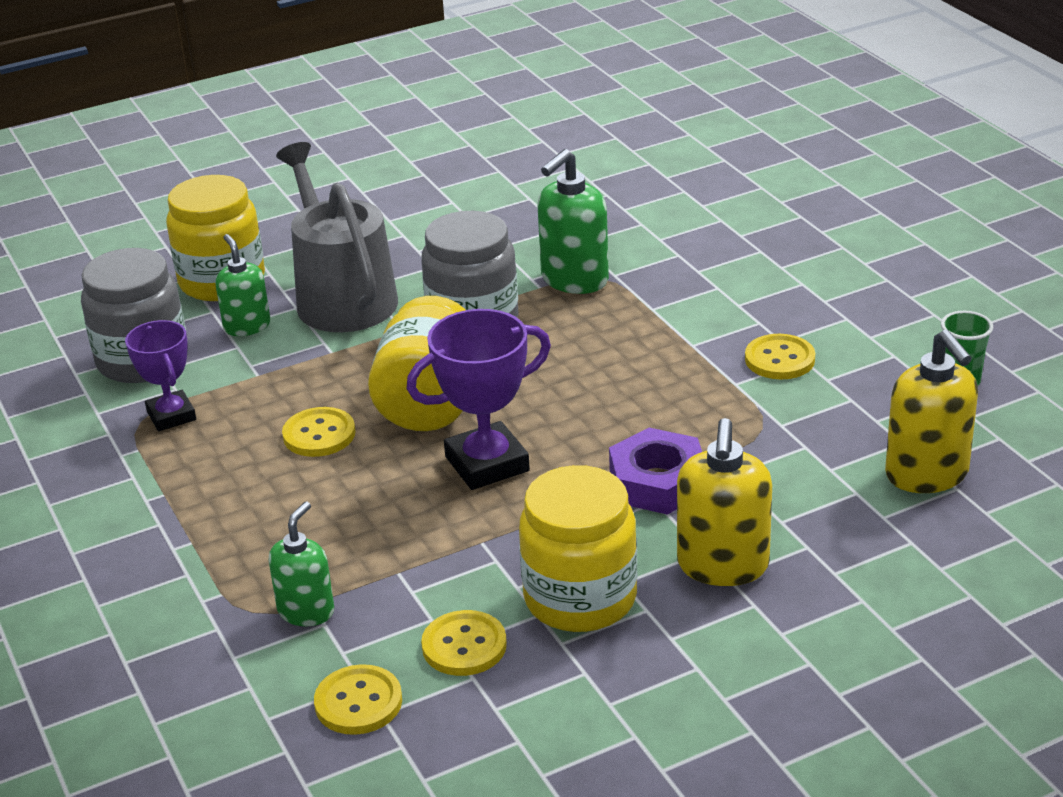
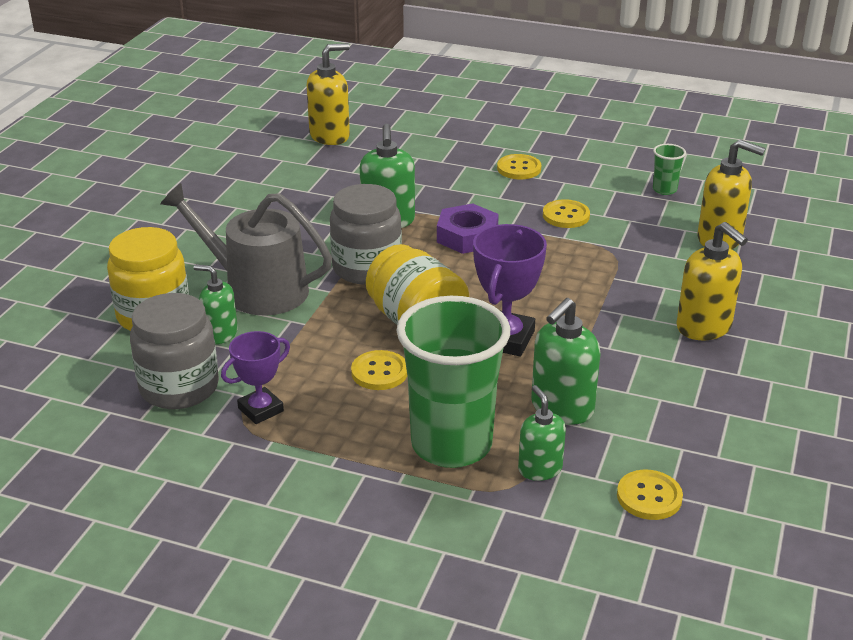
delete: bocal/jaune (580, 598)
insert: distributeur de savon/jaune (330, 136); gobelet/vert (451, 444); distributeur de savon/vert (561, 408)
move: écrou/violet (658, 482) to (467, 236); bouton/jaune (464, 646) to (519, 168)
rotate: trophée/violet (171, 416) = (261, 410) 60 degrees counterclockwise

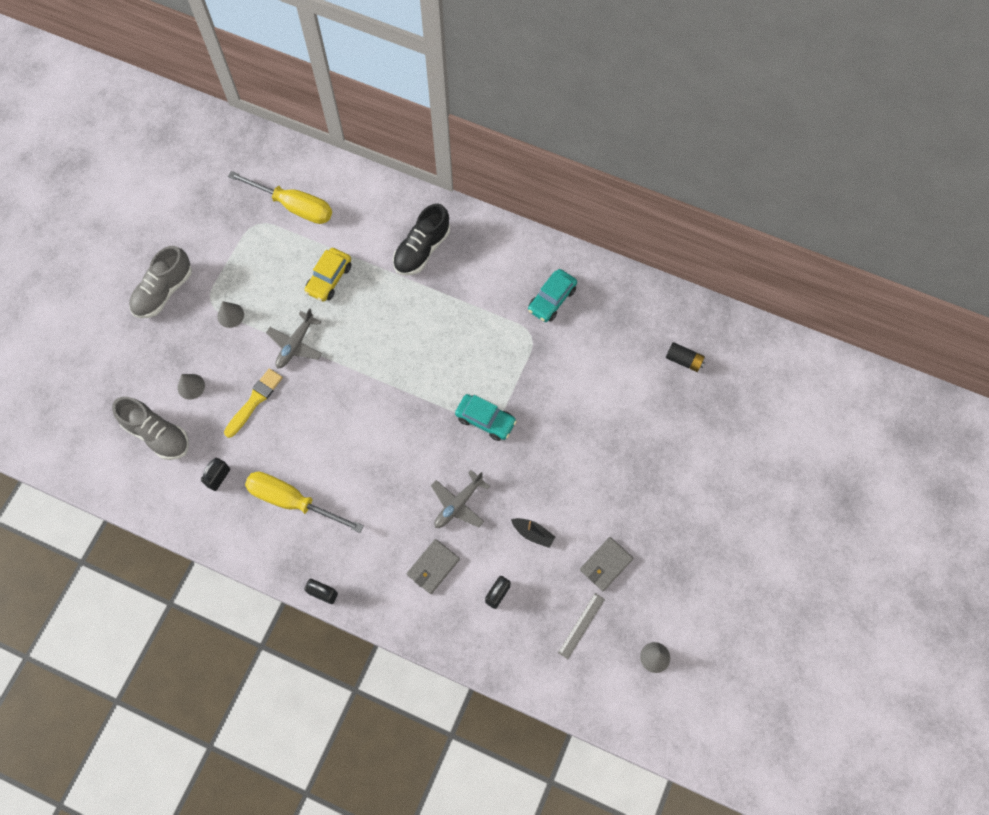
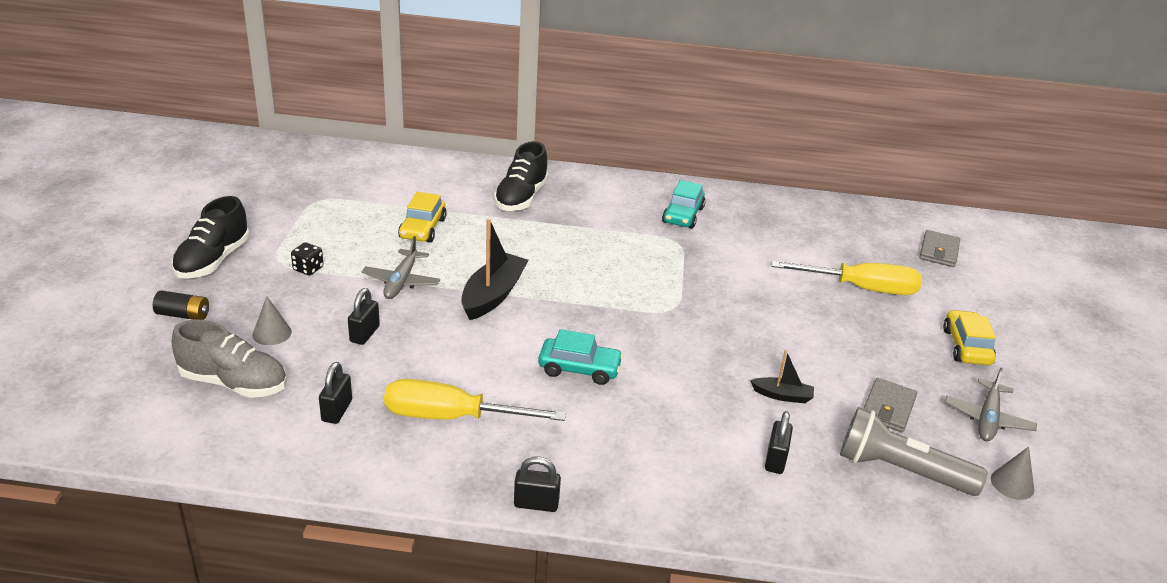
insert: bateau/noir (493, 295); voiture/jaune (966, 347)
move: pile/noir (684, 360) to (183, 315); voiture/turquoise (485, 420) to (579, 369); tournevis/jaune (294, 206) to (861, 288); portefeuille/gris (433, 567) to (938, 251); avion/gris (458, 504) to (987, 419)
replace: cône/gris (230, 315) to dé/noir (308, 269); pinceau/jaune (254, 401) to cadenas/noir (364, 334); règle/gris (581, 625) to lampe de poche/gris (900, 470)
recolor: chaussure/gris (163, 291) to chaussure/noir (213, 261)

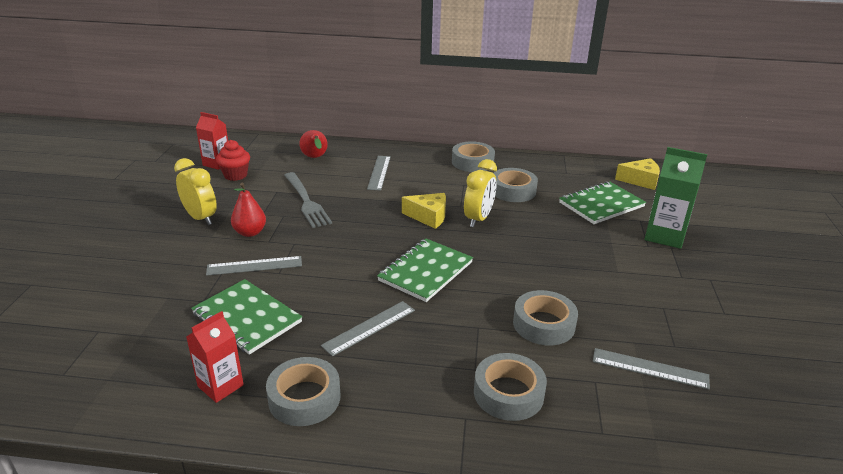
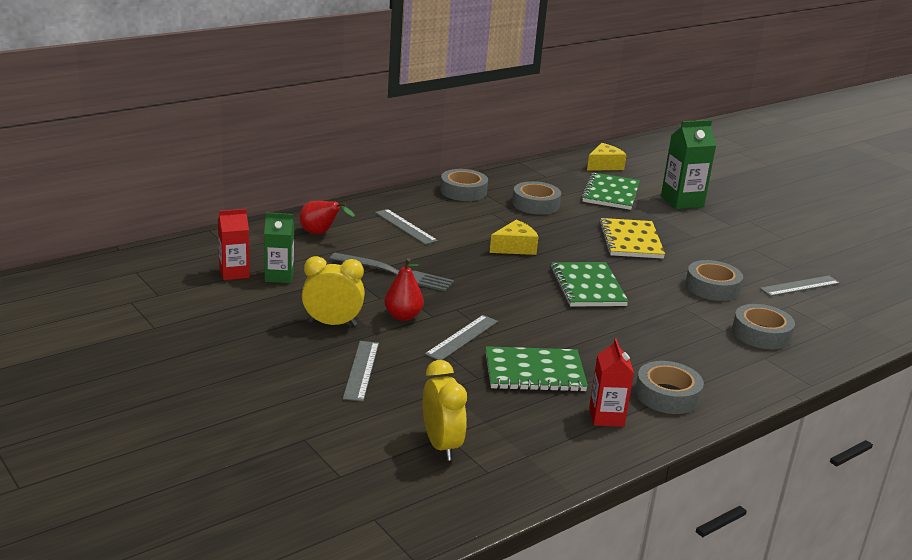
insert: carnet/jaune (631, 241)
move: règle/gris (369, 327) to (361, 370); réveil/jaune (478, 219) to (441, 445)
replace: muffin/rouge (235, 175) to brique de lait/vert (279, 276)

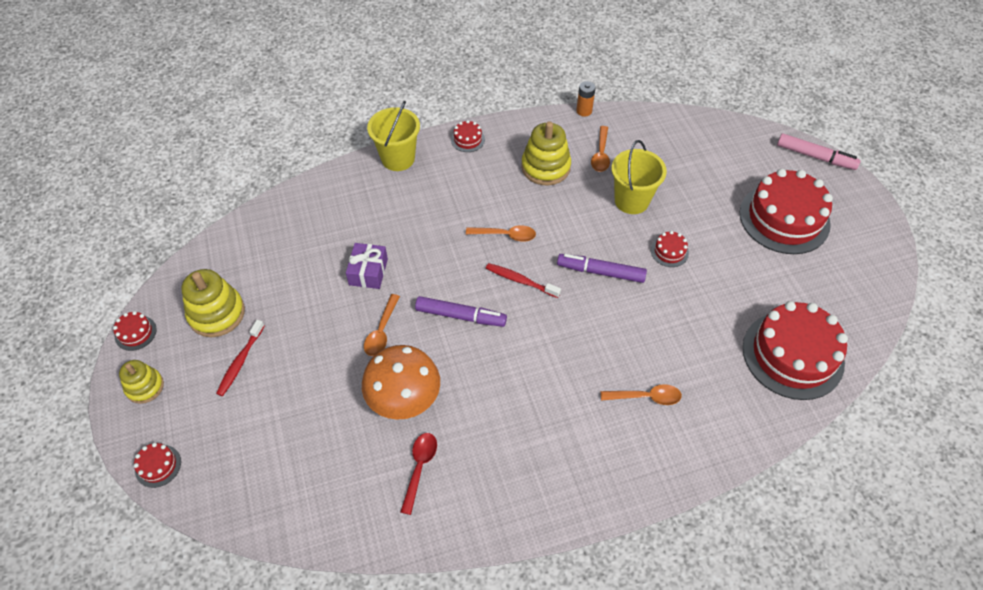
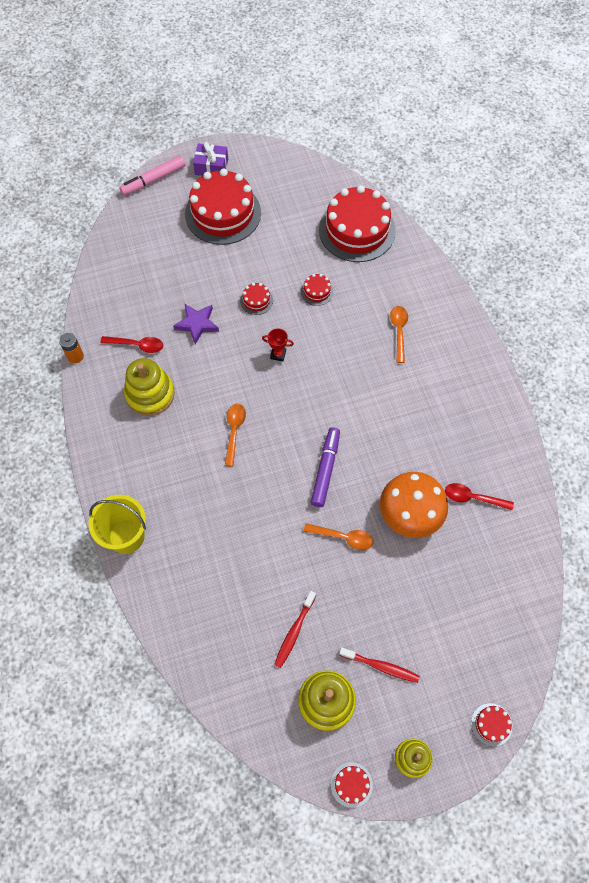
move: cadeau/violet (368, 272) to (211, 167); brosse à dents/rouge (520, 280) to (294, 632); gâteau/rouge (467, 139) to (317, 291)
replace: seau/jaune (631, 200) to étoile/violet (197, 324); feutre/violet (601, 272) to trophée/rouge (278, 354)
recolor: cuillère/orange (601, 154) to cuillère/rouge (137, 345)
rotate: feutre/rose (815, 156) = (154, 180) 150 degrees counterclockwise

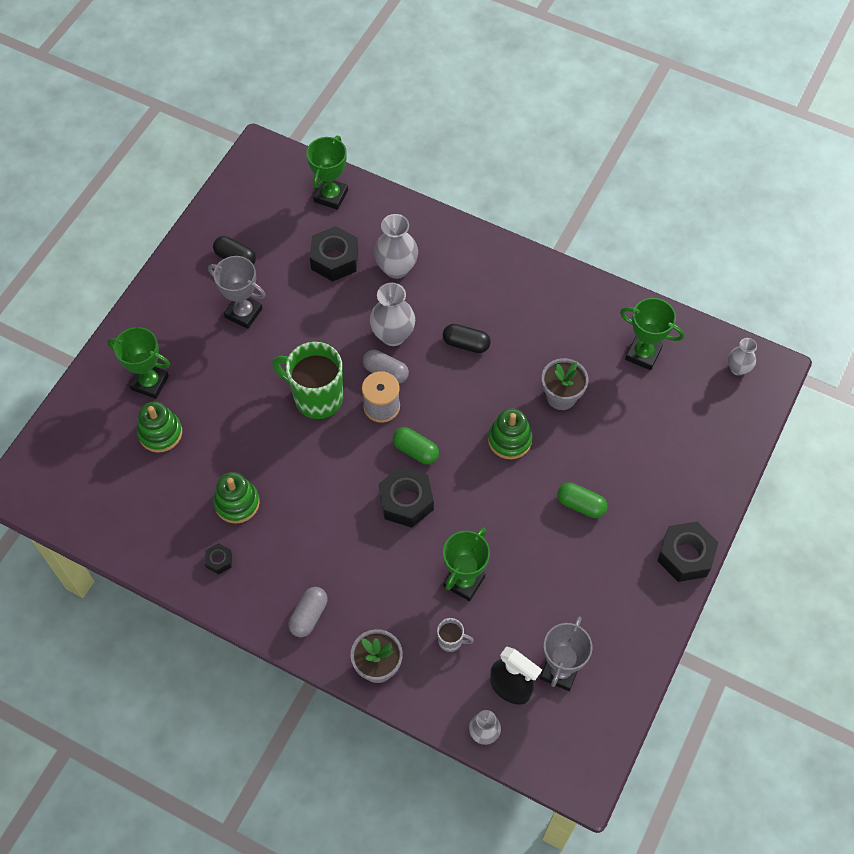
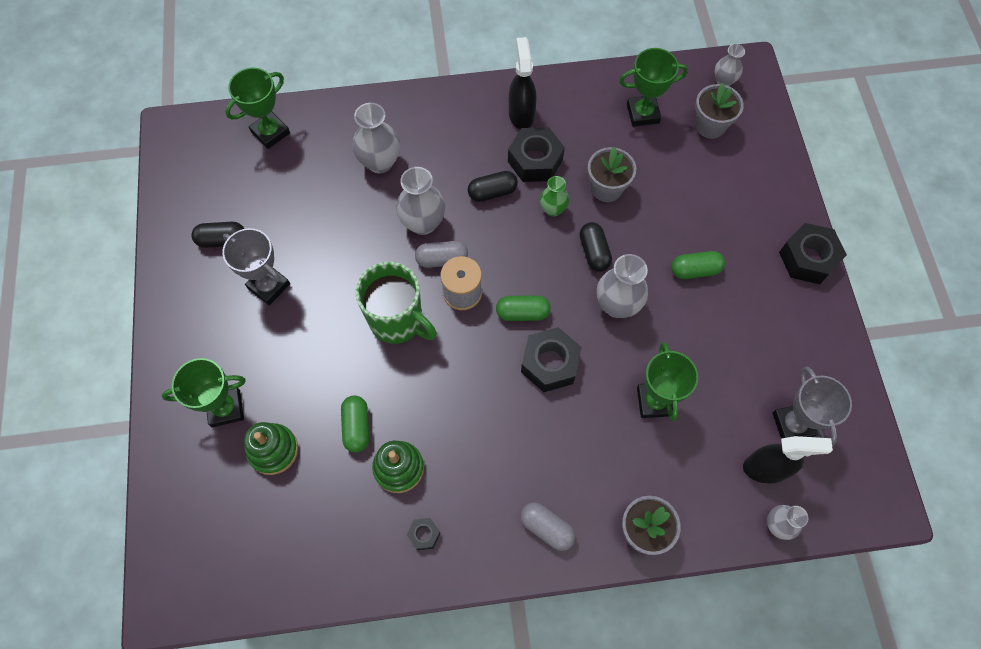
delete: tasse/gris (451, 641)
insert: gélule/vert (357, 427); vaporisateur/noir (521, 114); vase/vert (553, 209); vase/gris (617, 305); pot de fleurs/gris (710, 126)
move: écrou/noir (334, 259) to (535, 161)
replace: jouet à empiler/vert (509, 440) to gélule/noir (594, 252)
rotate: trophée/gris (243, 313) = (269, 286) 45 degrees clockwise; trophée/vert (331, 196) = (270, 132) 60 degrees clockwise; tasse/vert (317, 398) = (397, 321) 135 degrees counterclockwise; gélule/gris (309, 616) = (546, 528) 45 degrees counterclockwise

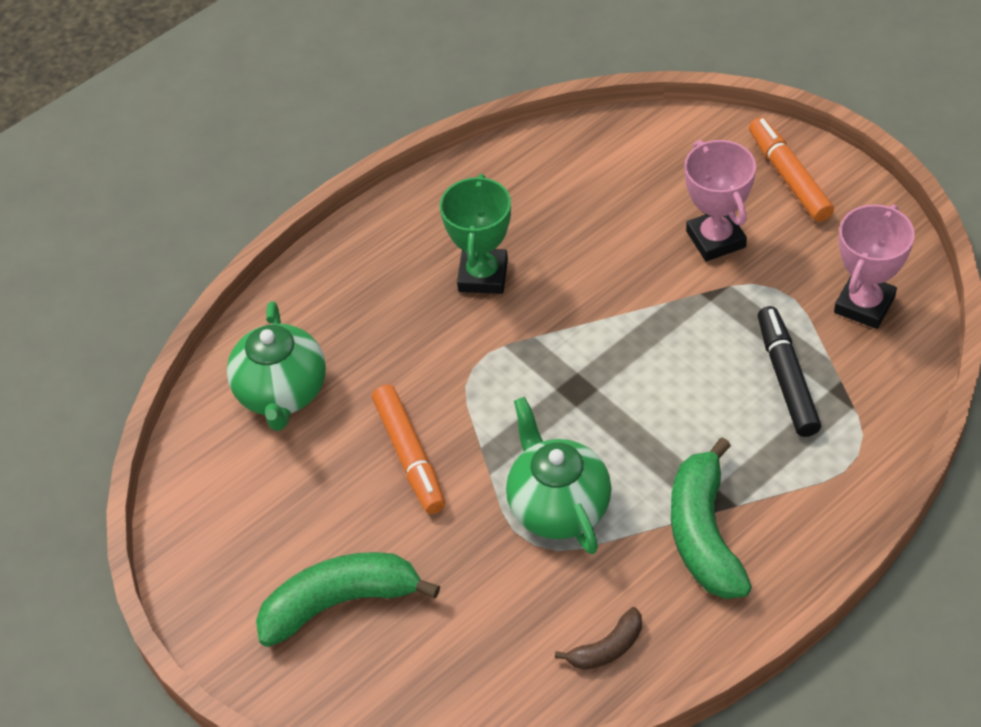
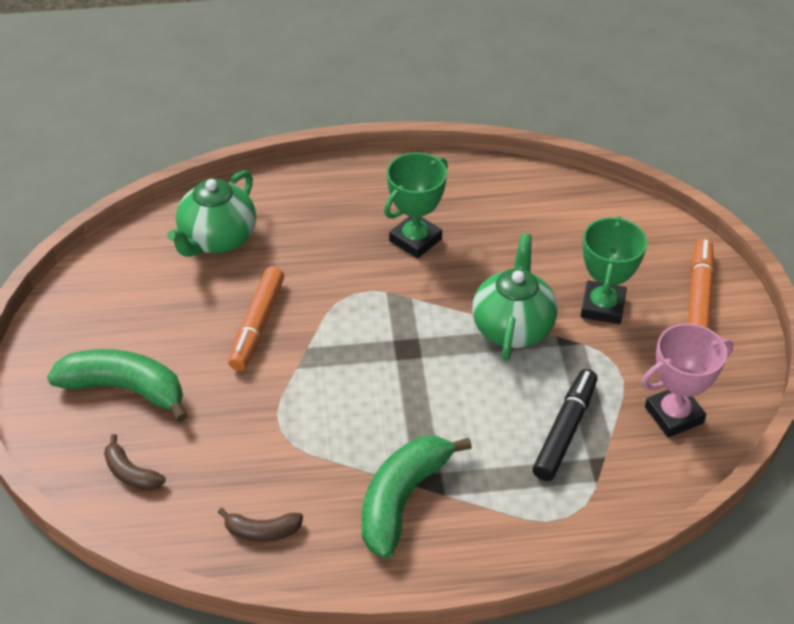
insert: banane/marron (131, 473)
move: théière/vert (558, 506) to (512, 327)
recolor: trophée/rose (715, 239) to trophée/vert (602, 307)

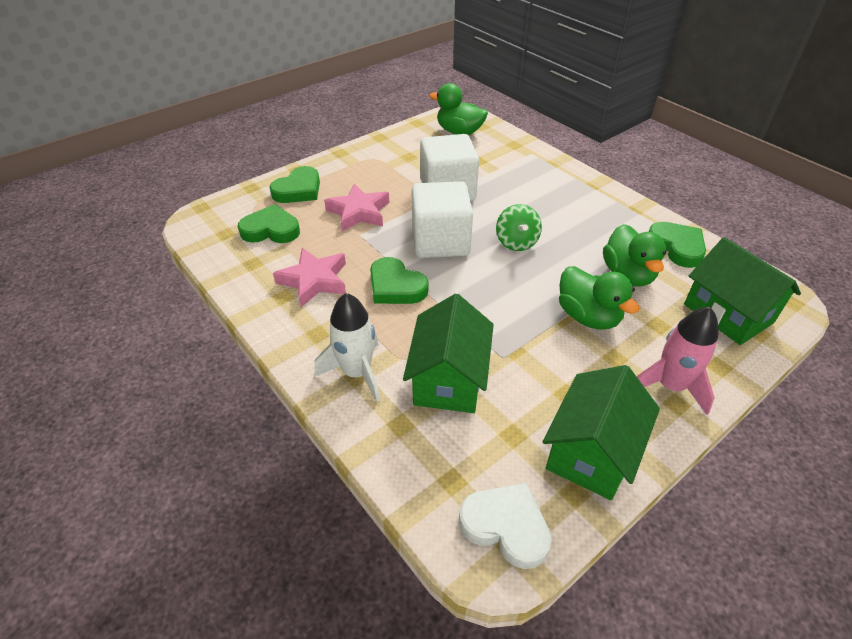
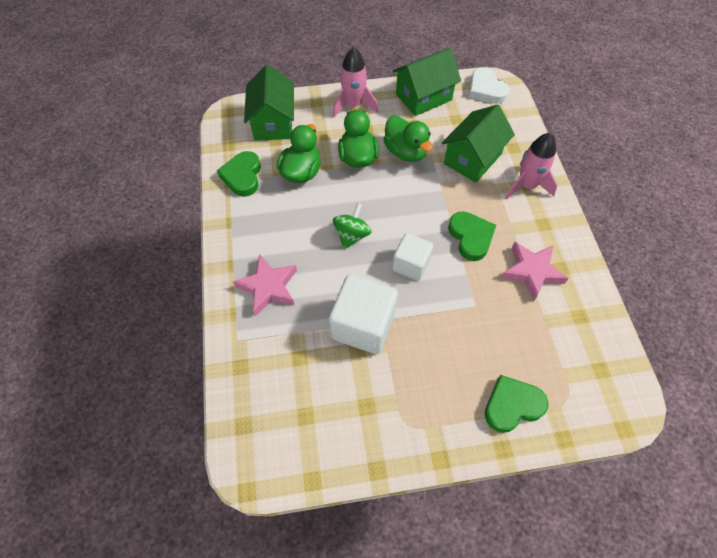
delete: cœur/vert (271, 230)
move: étoile/rose (359, 212) to (268, 287); canard/vert (459, 132) to (405, 152)
recolor: fusée/blanc (356, 372) to fusée/rose (526, 186)
resize: cube/blanc (440, 241) = (411, 265) x0.62

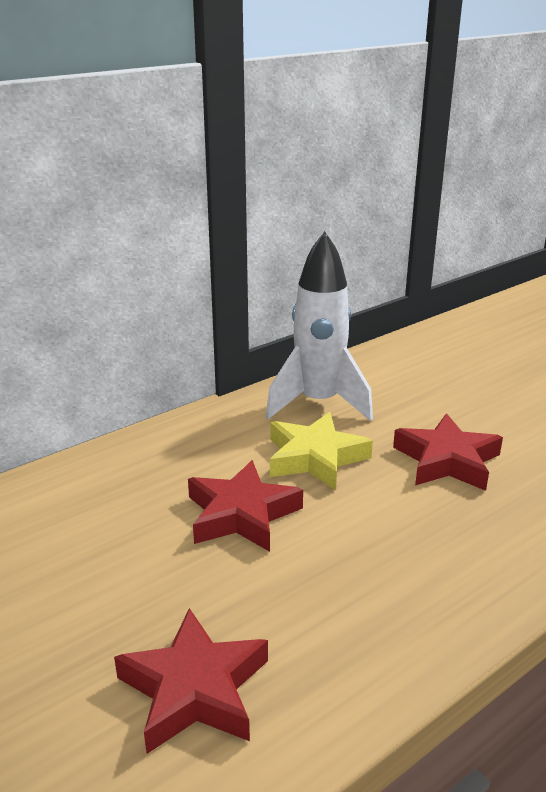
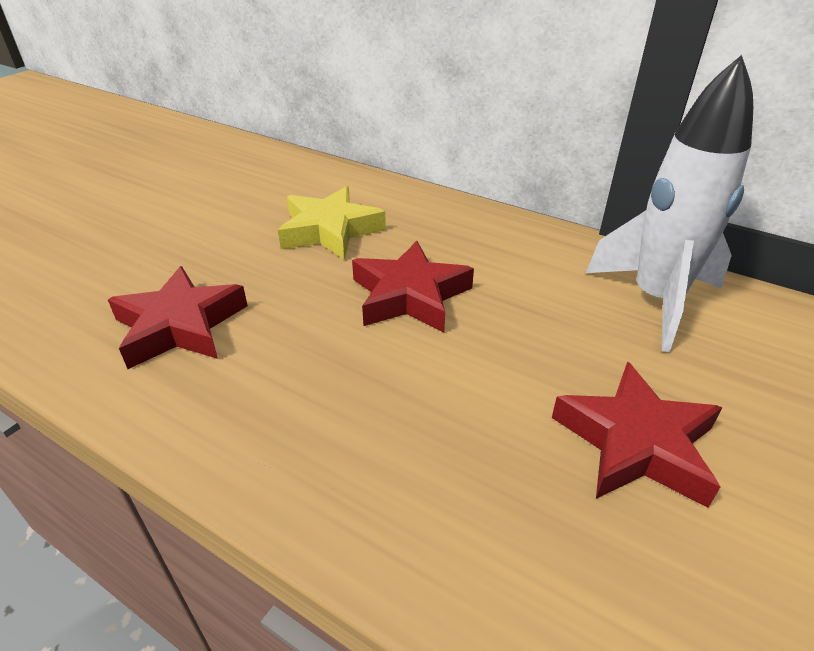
move: étoile/jaune (315, 458) to (330, 230)

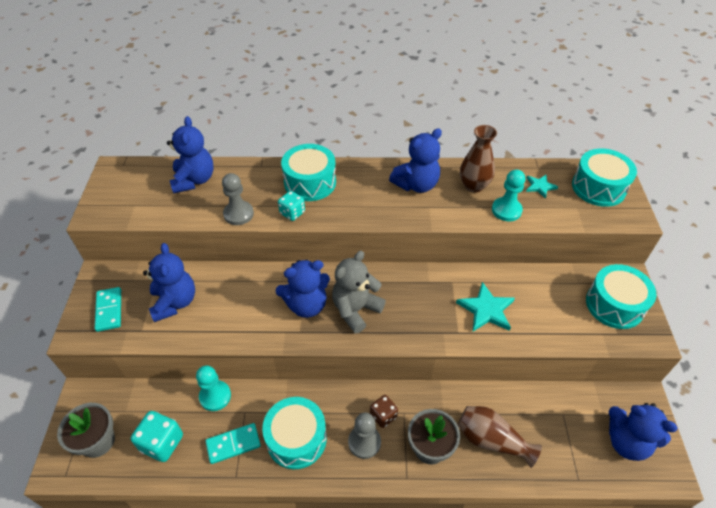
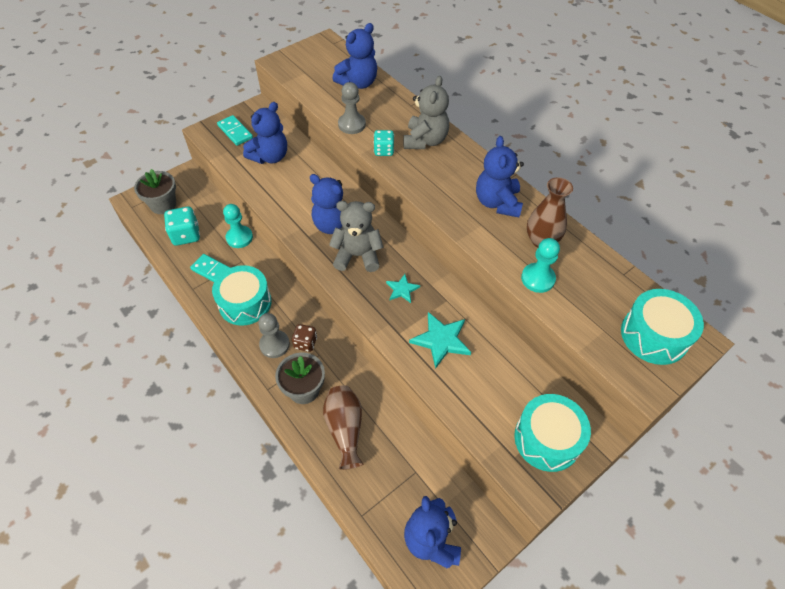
move: étoile/turquoise (540, 186) to (402, 289)
replace: tambour/turquoise (310, 182) to ours en peluche/gris (425, 140)
rotate: domino/turquoise (109, 310) = (235, 132) 75 degrees counterclockwise; ours en peluche/bleu (416, 185) = (497, 203) 75 degrees clockwise

